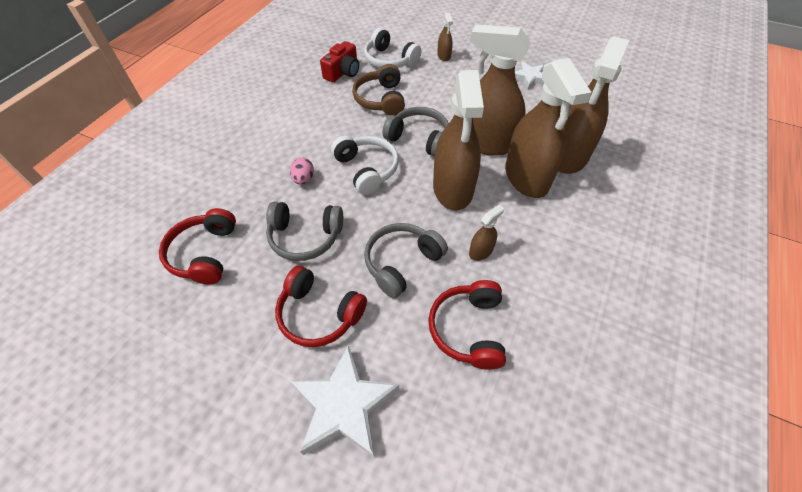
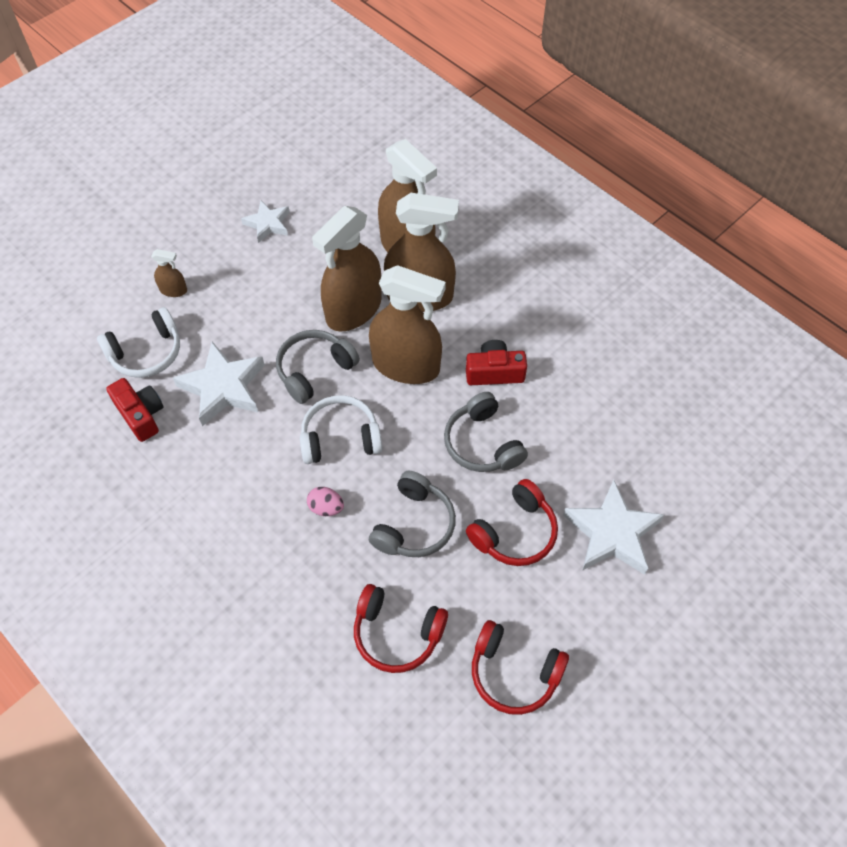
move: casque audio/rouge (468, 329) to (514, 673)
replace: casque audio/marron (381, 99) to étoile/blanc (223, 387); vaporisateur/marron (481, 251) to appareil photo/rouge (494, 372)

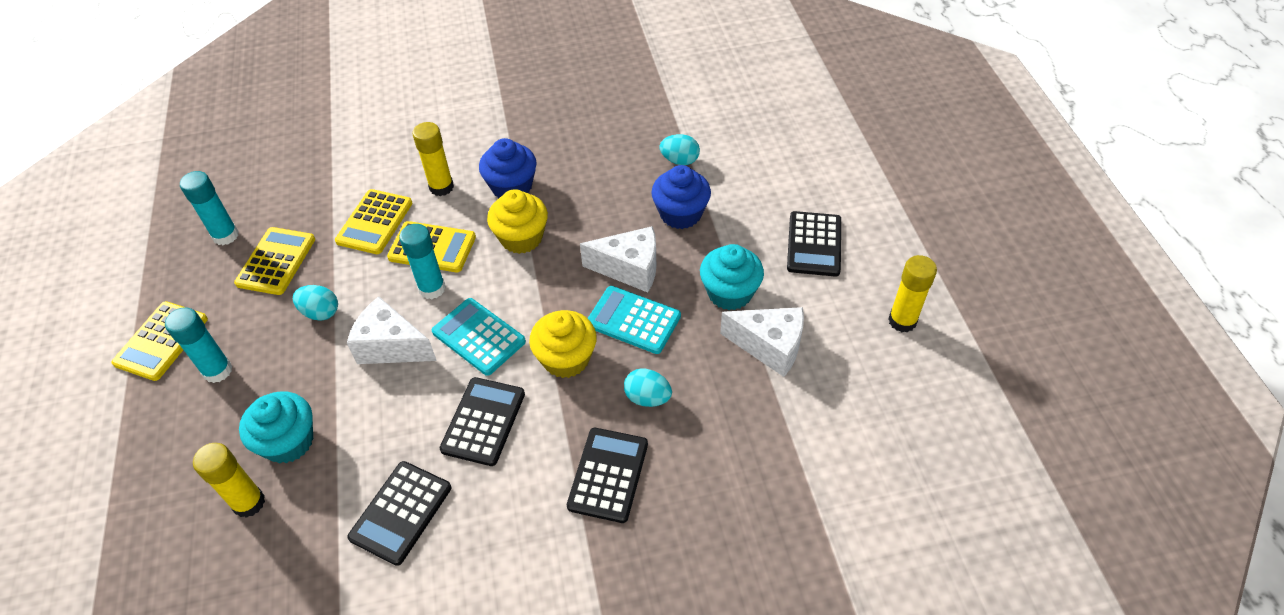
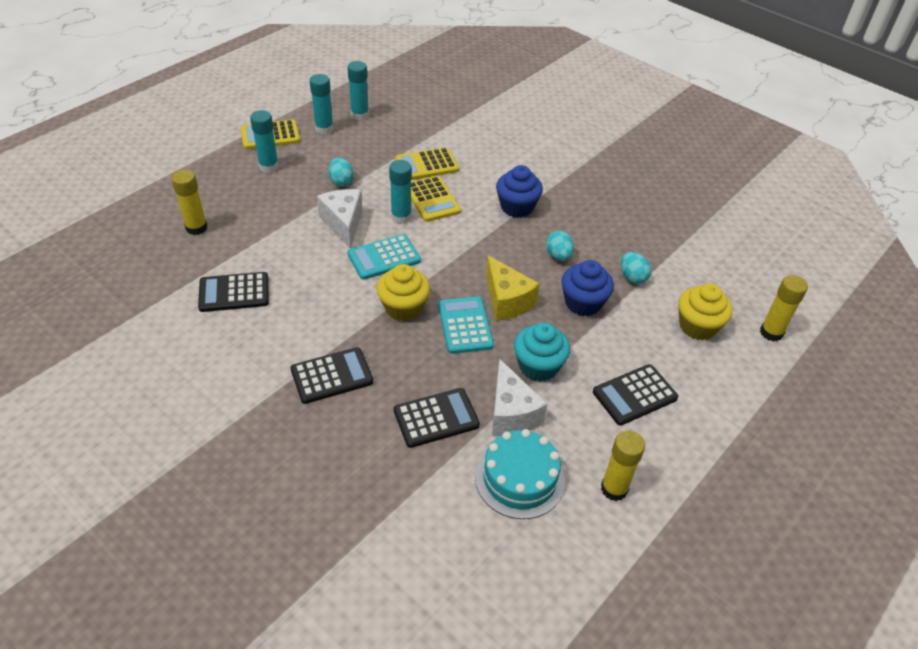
delete: calculatrice/jaune (276, 261); muffin/turquoise (288, 441)
insert: bâton de colle/turquoise (324, 129); gâteau/turquoise (519, 478)
move: calculatrice/noir (483, 421) to (436, 418); œuf/turquoise (647, 398) to (558, 256); muffin/jaune (521, 238) to (697, 326); bâton de colle/jaune (441, 187) to (771, 332)
recolor: fromage/blanc (630, 269) to fromage/jaune (507, 301)
rotate: calculatrice/turquoise (479, 337) = (384, 257) 120 degrees counterclockwise

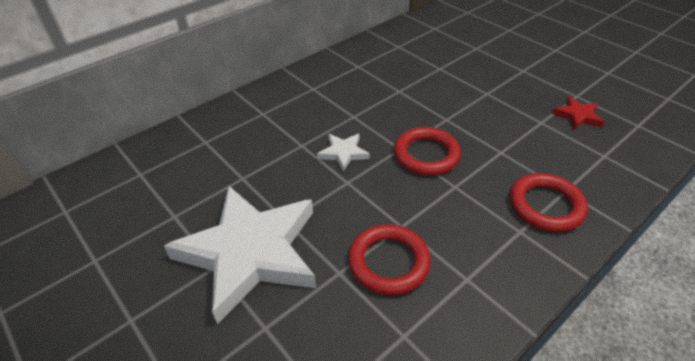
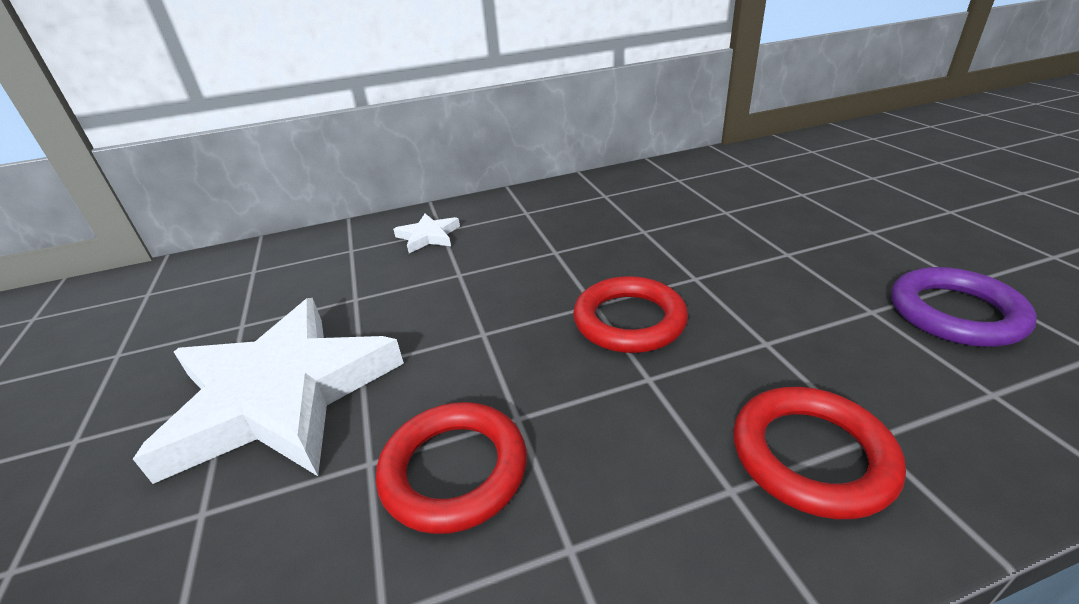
move: étoile/blanc (343, 153) to (428, 236)
replace: étoile/rouge (577, 115) to anneau/violet (955, 313)

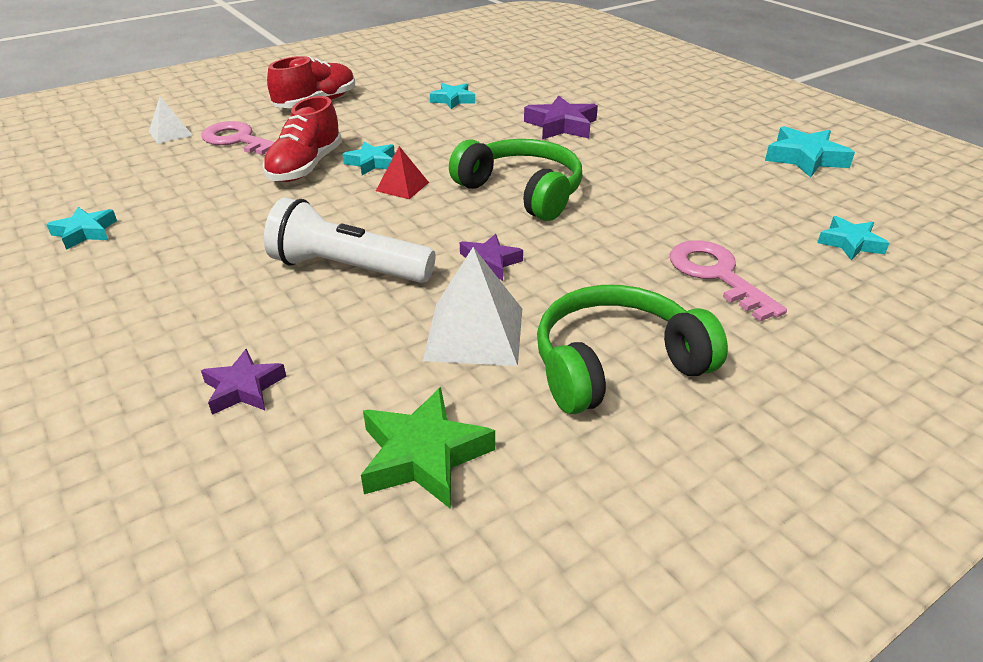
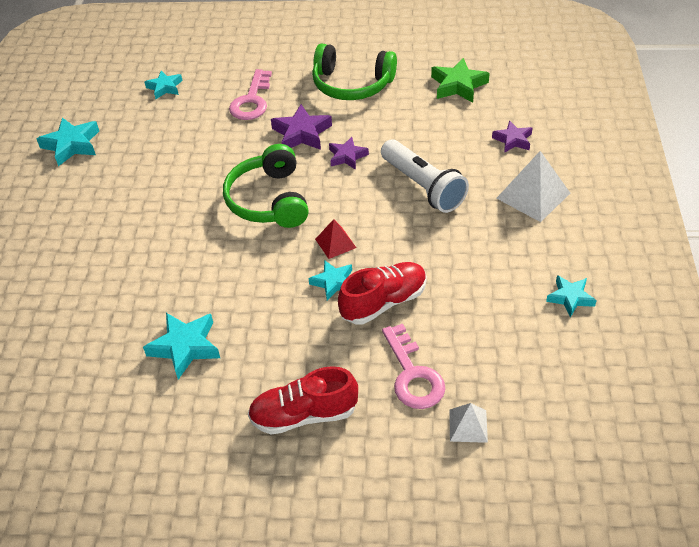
move: étoile/violet (561, 125) to (302, 133); pyramide/blanc (474, 333) to (533, 195)
resize: étoile/turquoise (453, 100) = (185, 347) x1.53

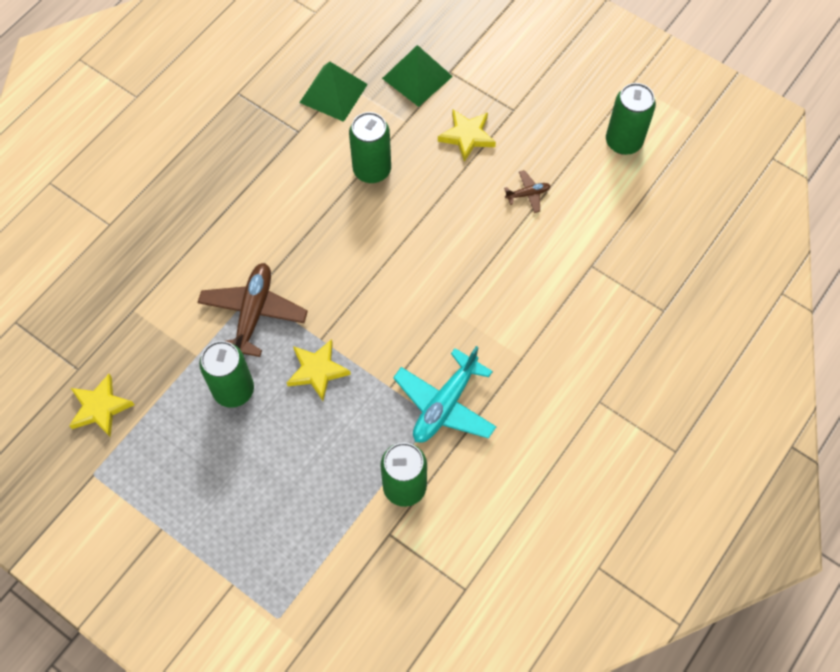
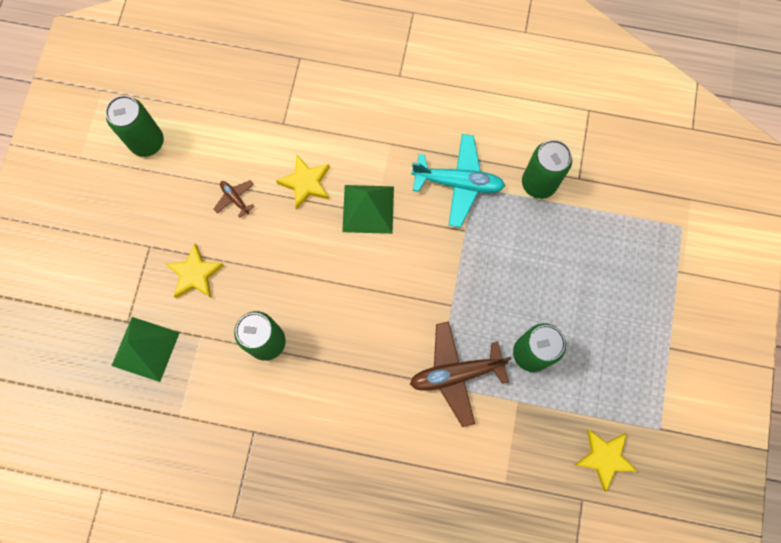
move: étoile/jaune (317, 371) to (306, 183); pyramide/vert (333, 93) to (368, 209)

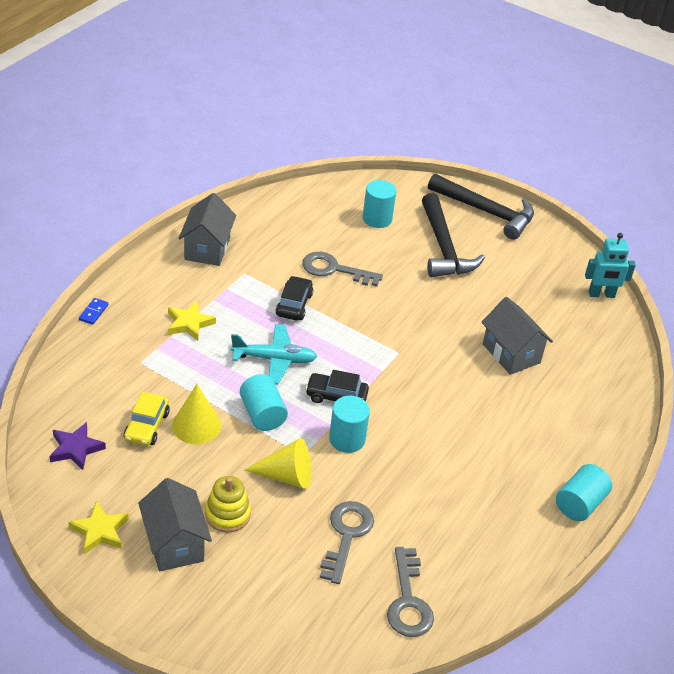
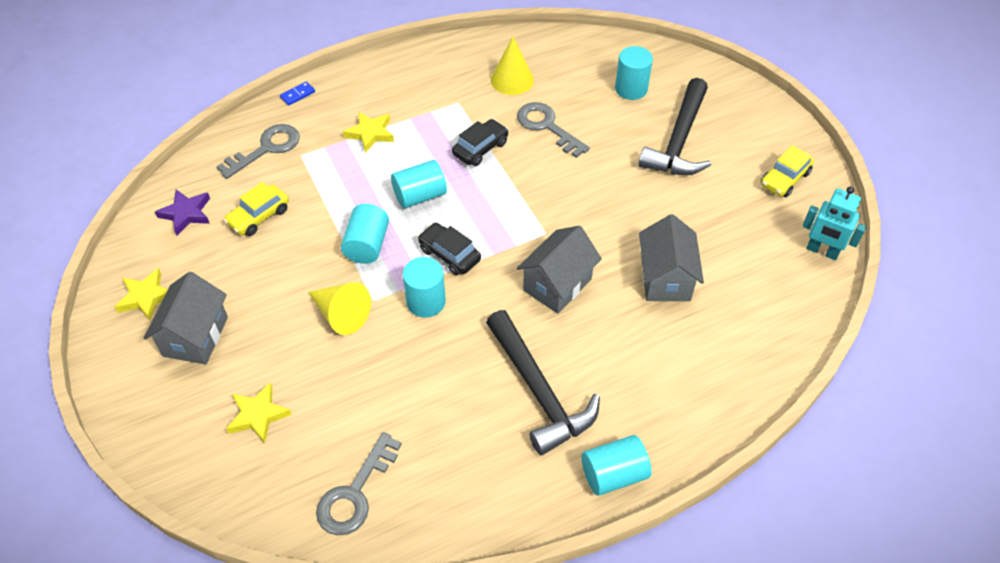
delete: jouet à empiler/jaune (227, 514)
insert: étoile/jaune (258, 415); voiture/jaune (784, 179)
move: clé/gris (346, 535) to (266, 148); marteau/noir (486, 212) to (539, 391); cône/jaune (196, 425) to (512, 80); maison/gris (207, 249) to (557, 285)
replace: avion/turquoise (274, 359) to cylindre/turquoise (420, 196)

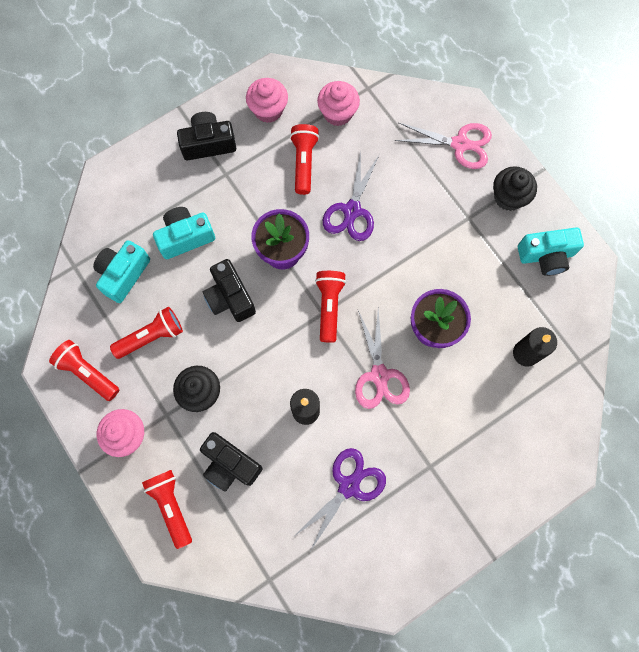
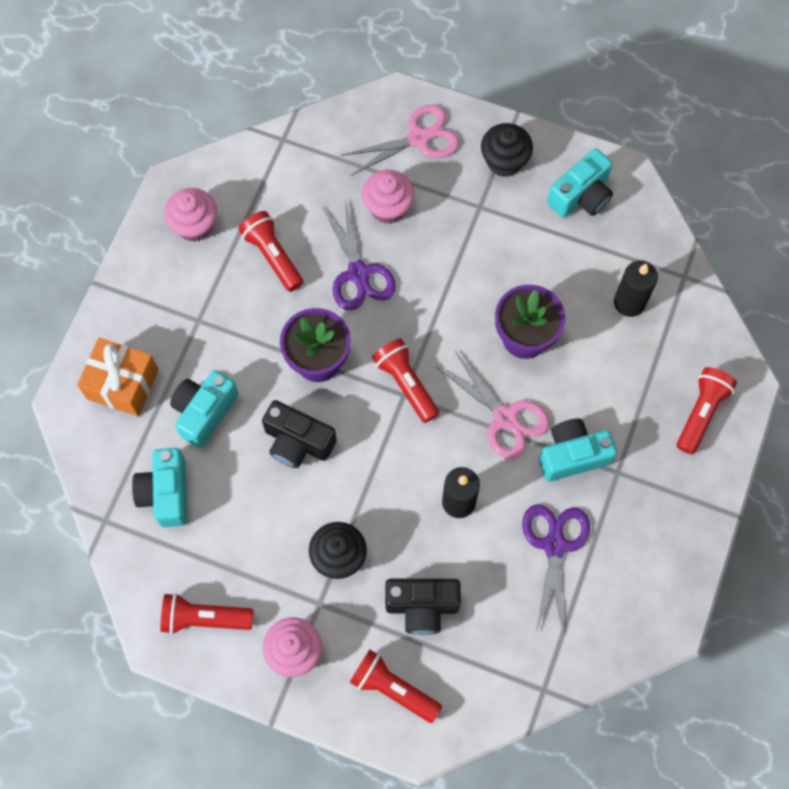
delete: appareil photo/noir (208, 144)
insert: cadeau/orange (122, 384); appareil photo/turquoise (572, 455)
move: muffin/rose (337, 113) to (388, 207); lampe de poche/rouge (151, 336) to (701, 413)

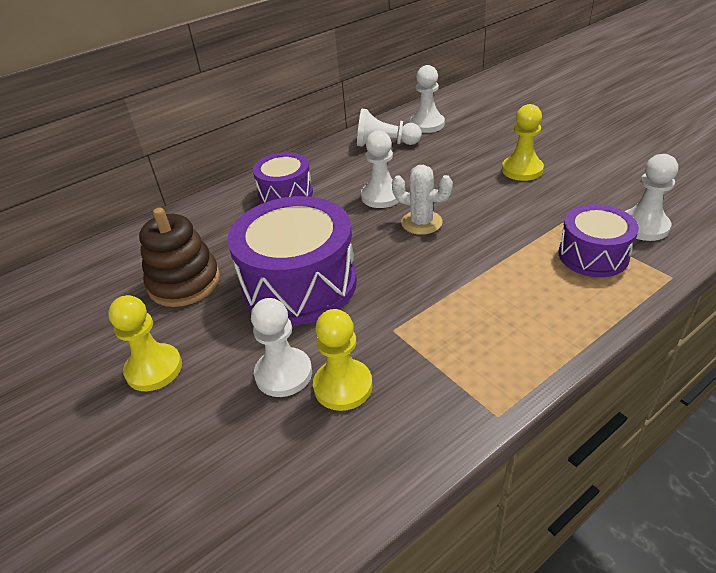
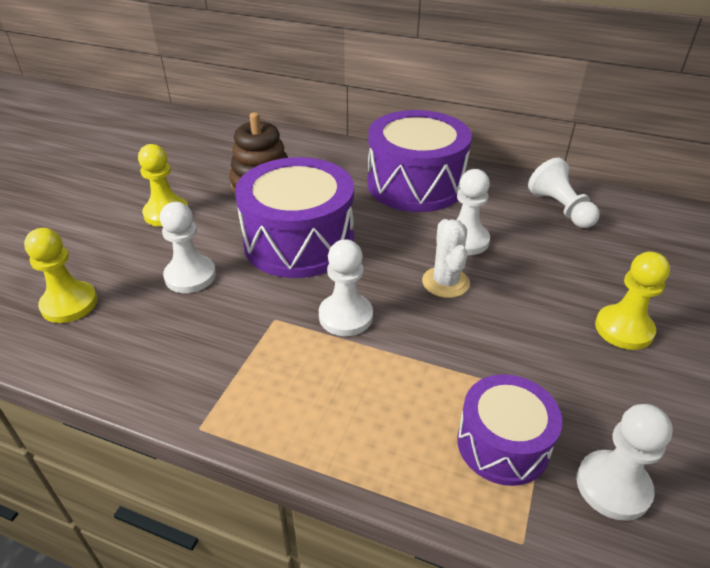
move: pion/jaune (343, 386) to (69, 304); pion/blanc (427, 124) to (345, 316)
resize: tambour/violet (286, 194) = (415, 184) x1.72

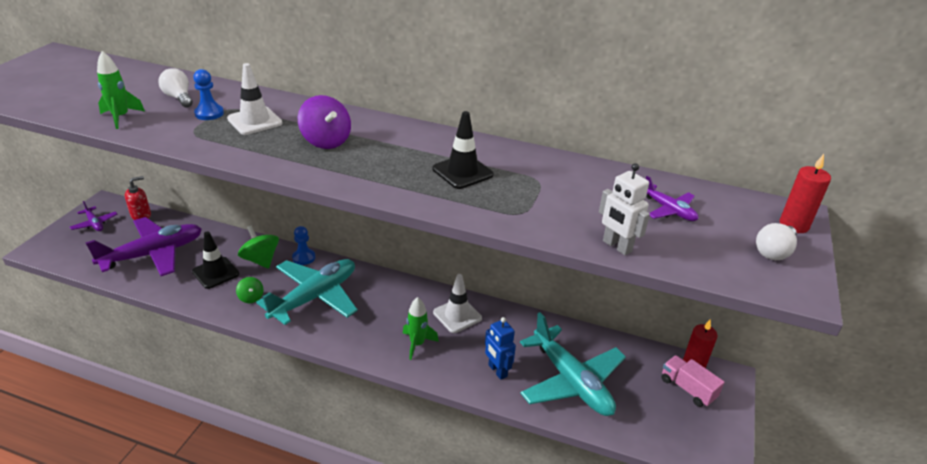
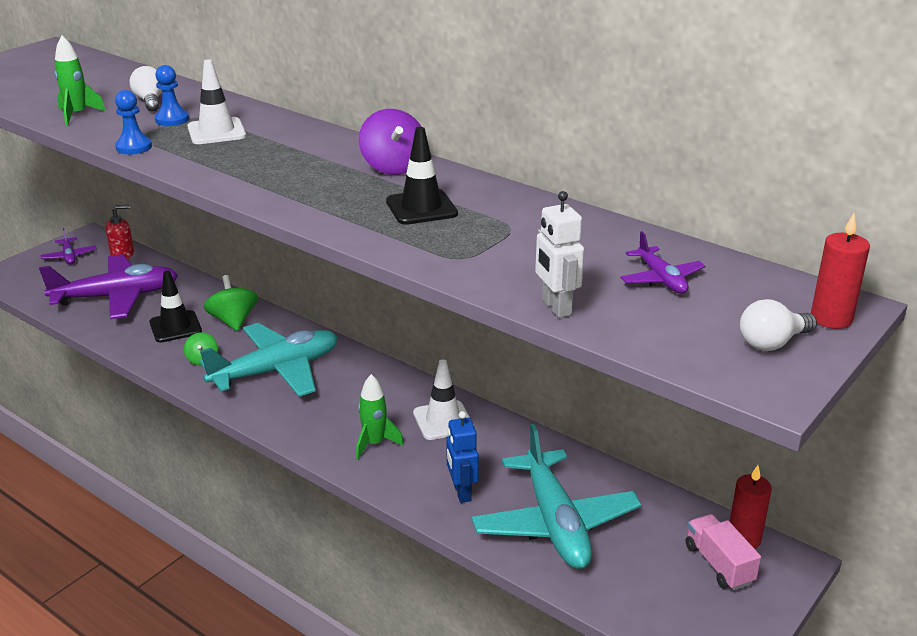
move: pion/bleu (304, 258) to (134, 147); toupie/violet (326, 141) to (393, 167)

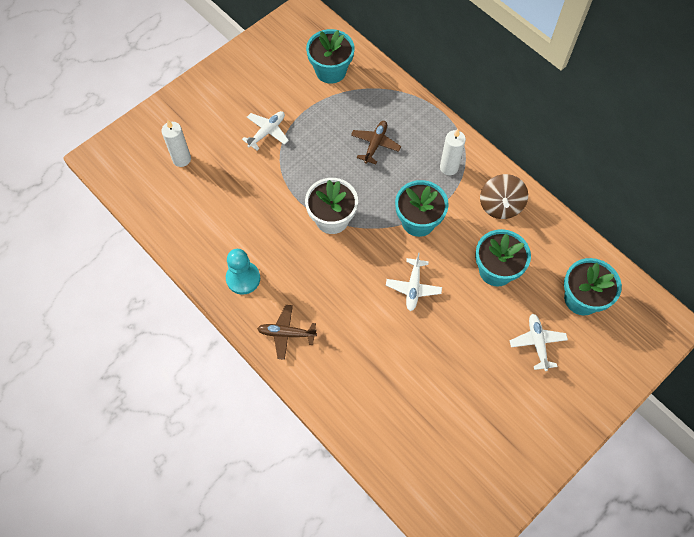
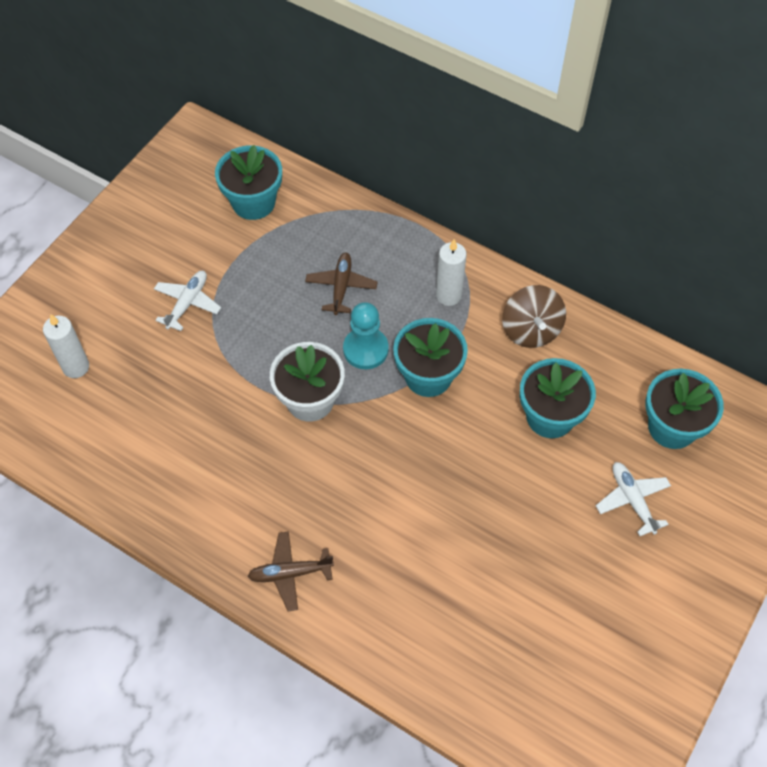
delete: avion/blanc (413, 287)
move: pion/turquoise (243, 278) to (365, 349)

